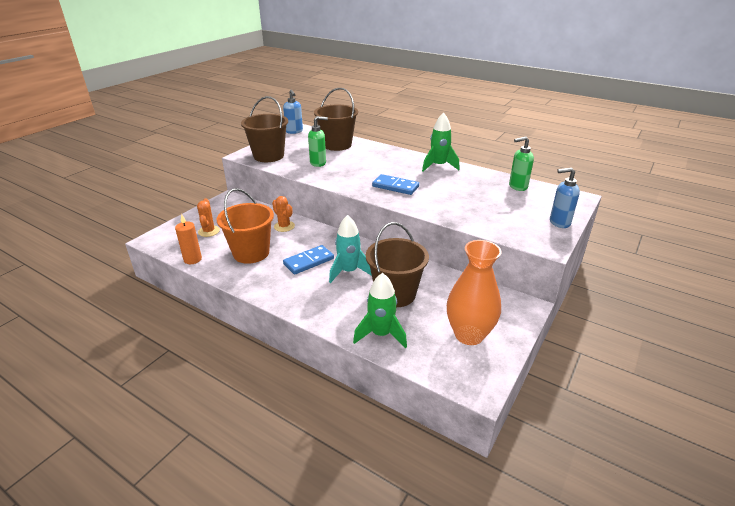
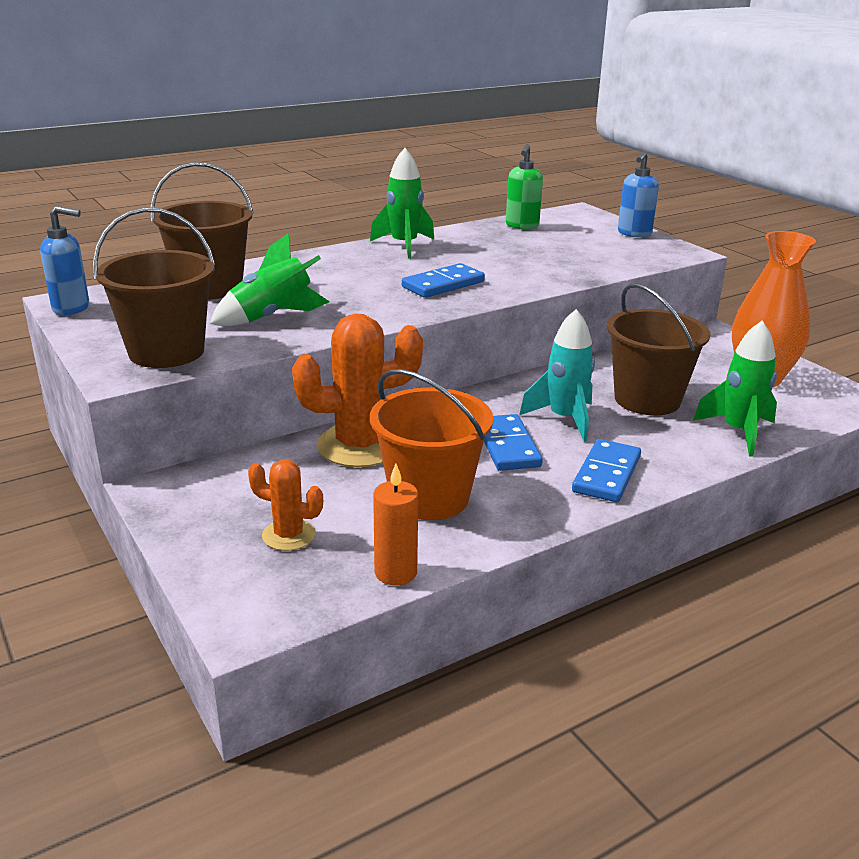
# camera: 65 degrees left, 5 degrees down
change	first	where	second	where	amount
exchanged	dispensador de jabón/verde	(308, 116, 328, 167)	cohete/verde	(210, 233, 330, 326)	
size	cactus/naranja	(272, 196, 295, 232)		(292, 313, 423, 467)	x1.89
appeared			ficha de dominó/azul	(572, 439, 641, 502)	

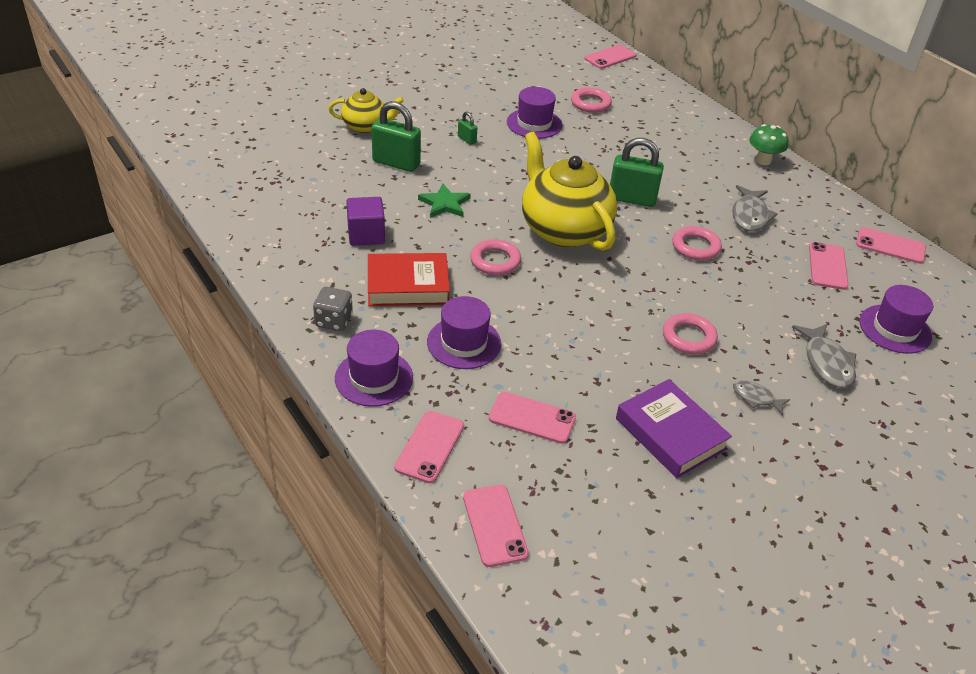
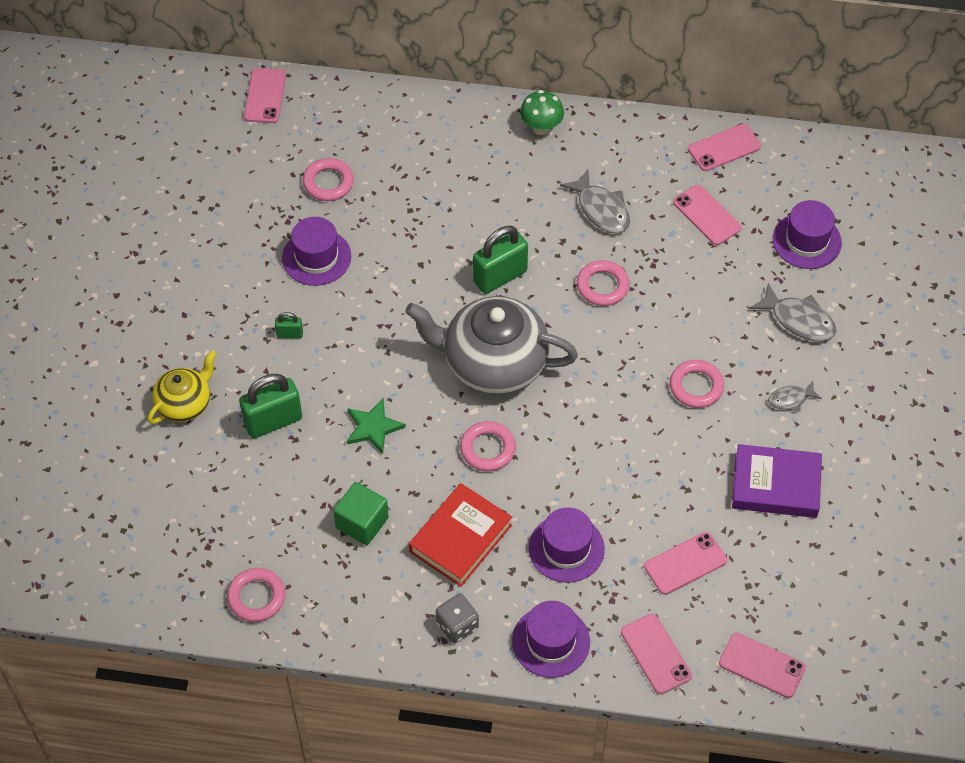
# camera: 45 degrees left, 15 degrees up
change	first	where	second	where	amount
appeared			anillo/rosa	(227, 568, 285, 622)	
colour	cubo/morado	(346, 197, 385, 246)	cubo/verde	(333, 482, 389, 545)	
colour	tetera/amarillo	(522, 132, 617, 251)	tetera/gris	(405, 296, 578, 395)	

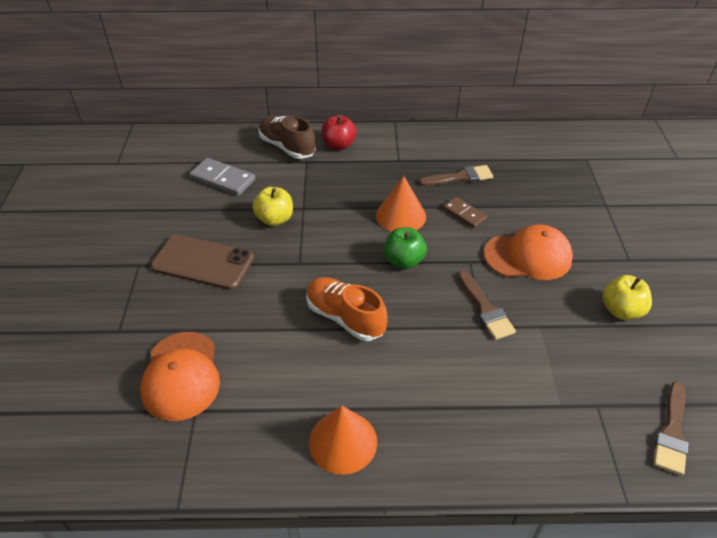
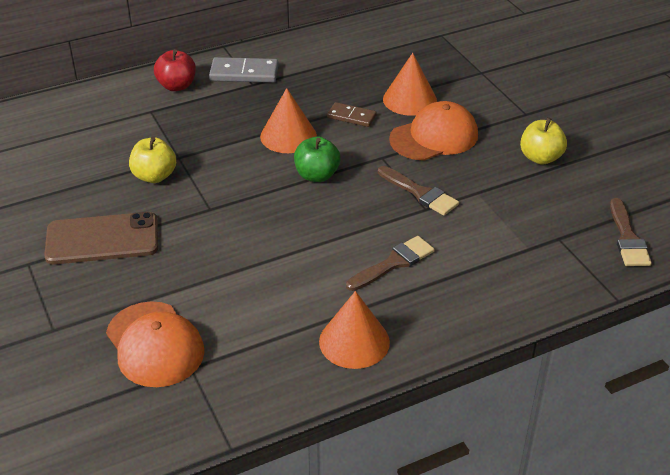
# camera: 25 degrees left, 5 degrees down
change	first	where	second	where	amount
relocated	ficha de dominó/gris	(190, 158, 255, 196)		(209, 57, 279, 83)	
relocated	pincel/marrón	(419, 165, 493, 186)		(346, 236, 435, 291)	
appeared			cono/naranja	(383, 53, 437, 116)	
missing	zapato/marrón	(259, 116, 316, 159)			
missing	zapato/naranja	(306, 277, 387, 341)			

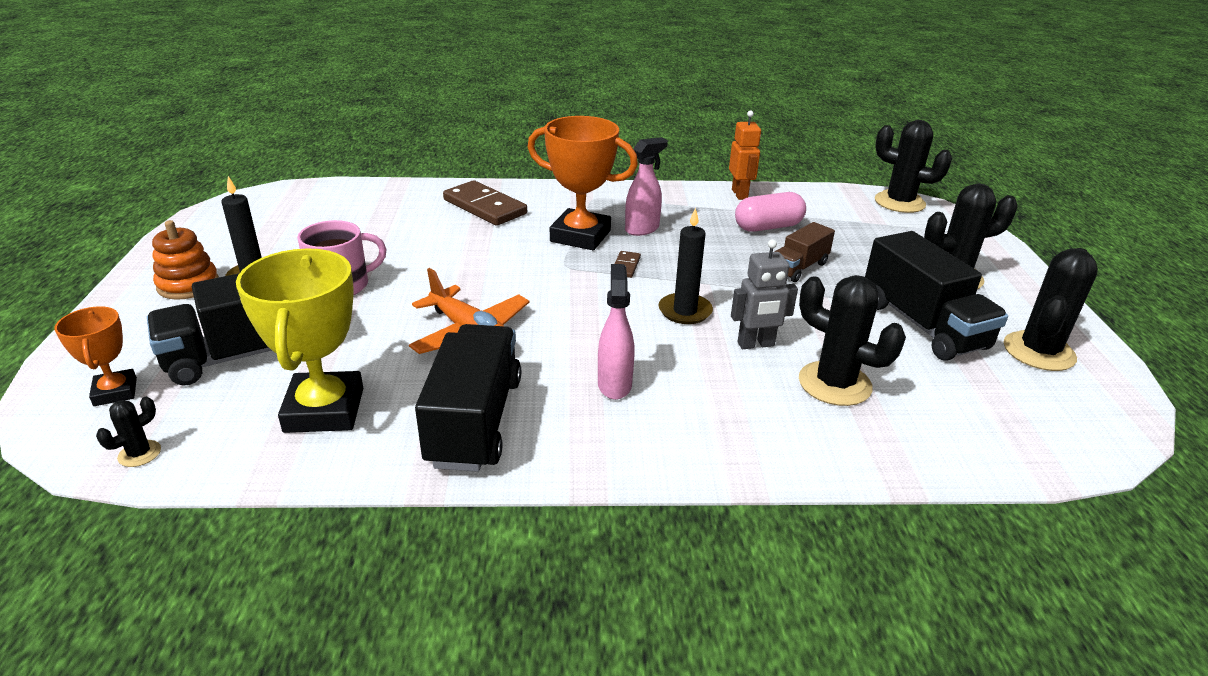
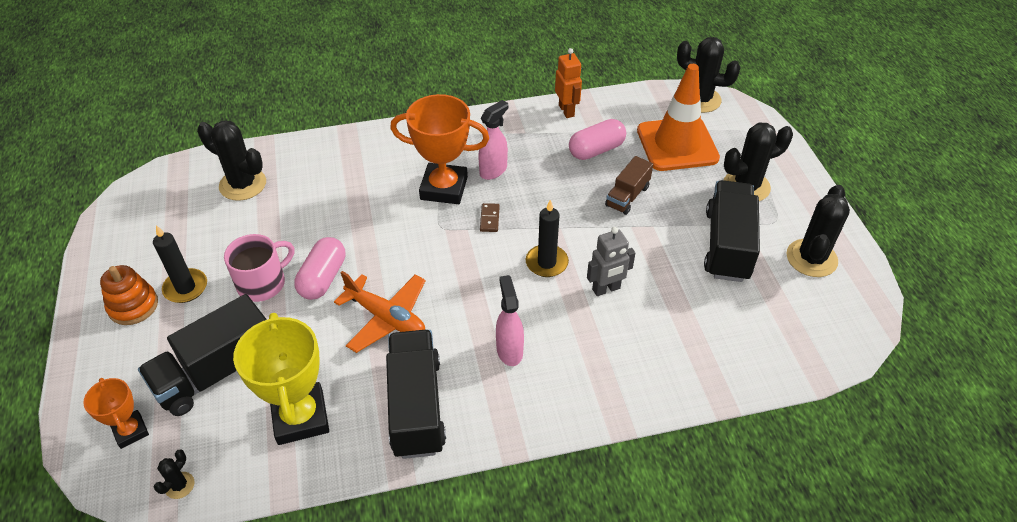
# camera: 10 degrees left, 15 degrees up
change	first	where	second	where	amount
relocated	cactus/negro	(799, 275, 906, 406)		(197, 120, 266, 201)	
appeared			cápsula/rosa	(294, 237, 346, 300)	
appeared			cono de tráfico/naranja	(637, 64, 720, 171)	
spun	camión/negro	(865, 231, 1008, 361)		(704, 180, 760, 282)	135 degrees counterclockwise
missing	ficha de dominó/marrón	(443, 180, 527, 226)			

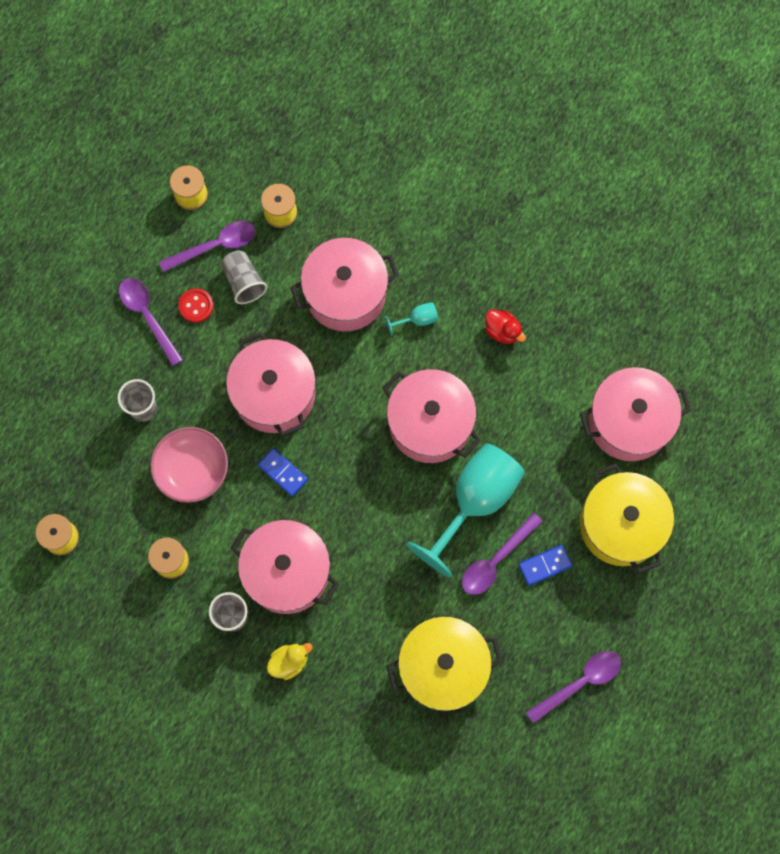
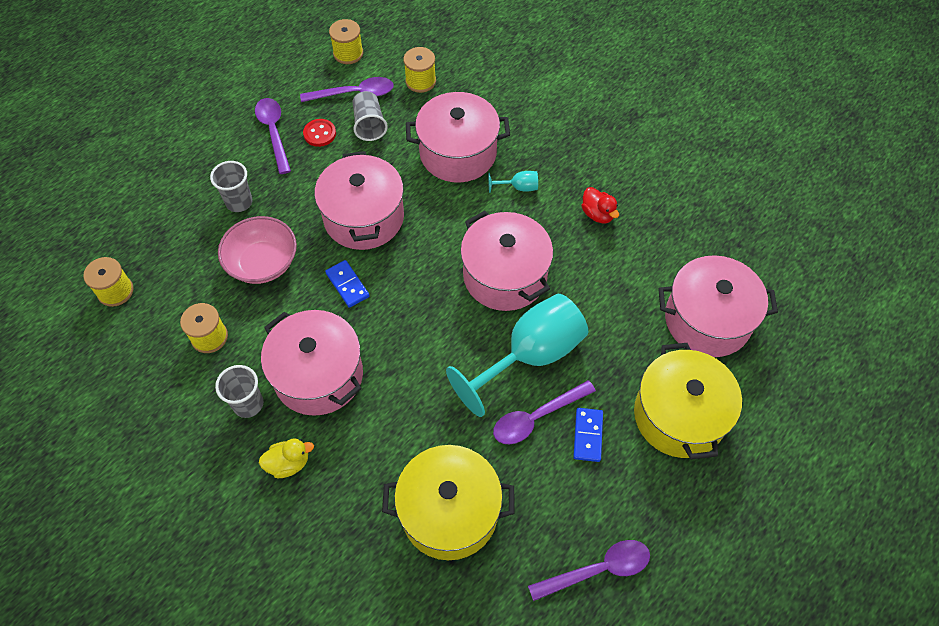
# camera: 15 degrees right, 15 degrees down
change	first	where	second	where	amount
spun	ficha de dominó/azul	(519, 545, 572, 586)		(573, 408, 603, 462)	75 degrees counterclockwise

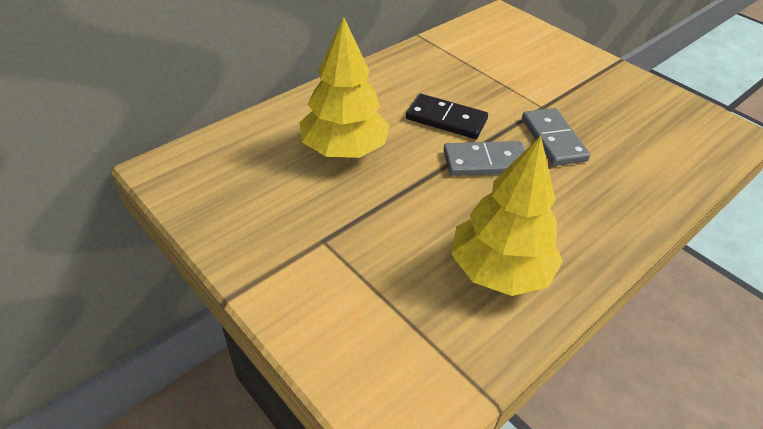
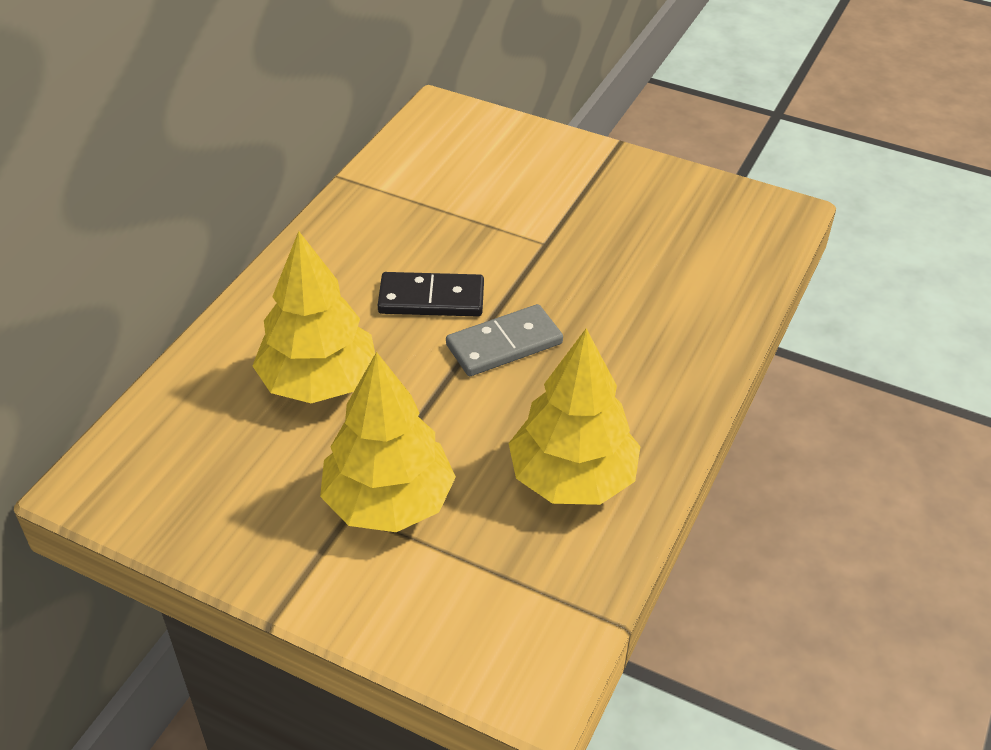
# camera: 20 degrees left, 0 degrees up
change	first	where	second	where	amount
appeared			árbol/amarillo	(320, 352, 456, 532)	
missing	ficha de dominó/gris	(522, 108, 590, 166)			

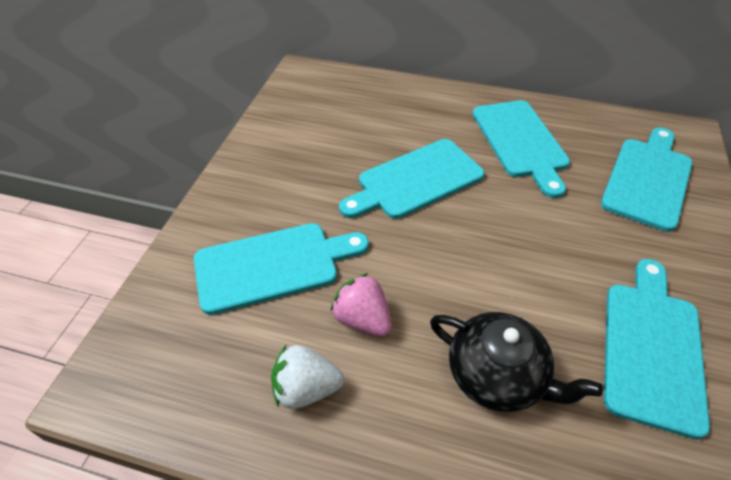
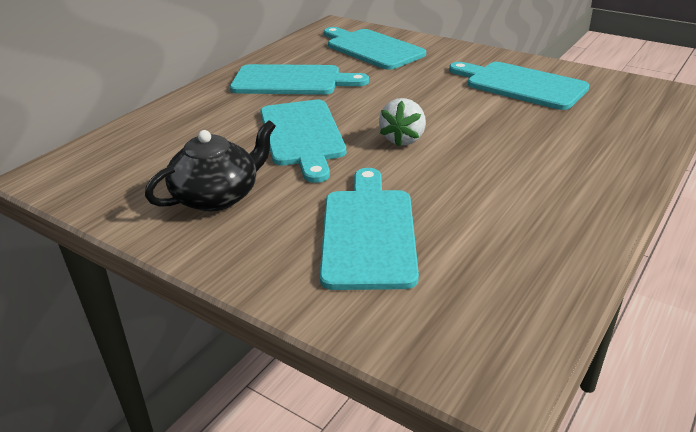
# camera: 70 degrees left, 15 degrees down
change	first	where	second	where	amount
relocated	tetera/negro	(430, 312, 603, 412)		(145, 120, 276, 211)	
relocated	fresa/blanco	(271, 345, 344, 409)		(379, 98, 426, 147)	
missing	fresa/rosa	(331, 273, 392, 336)			

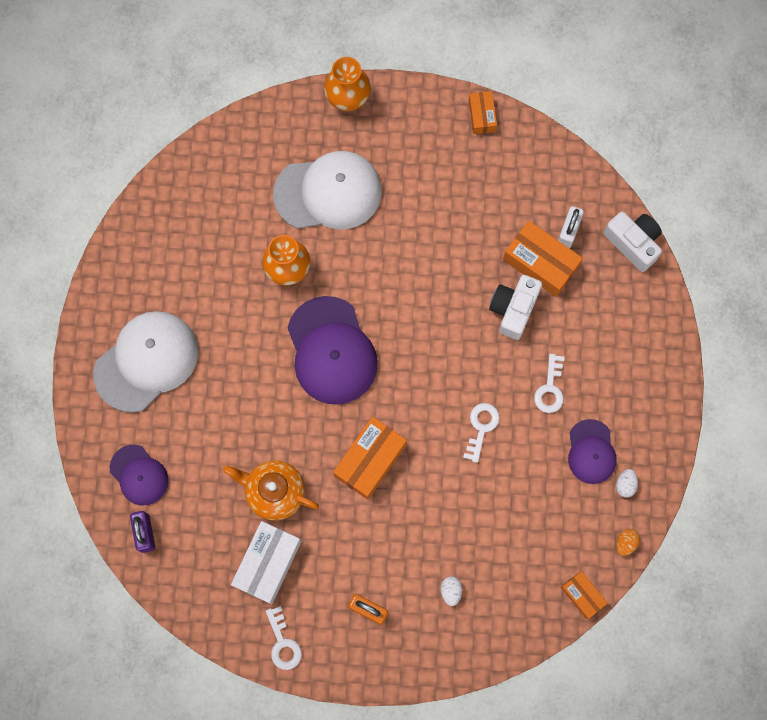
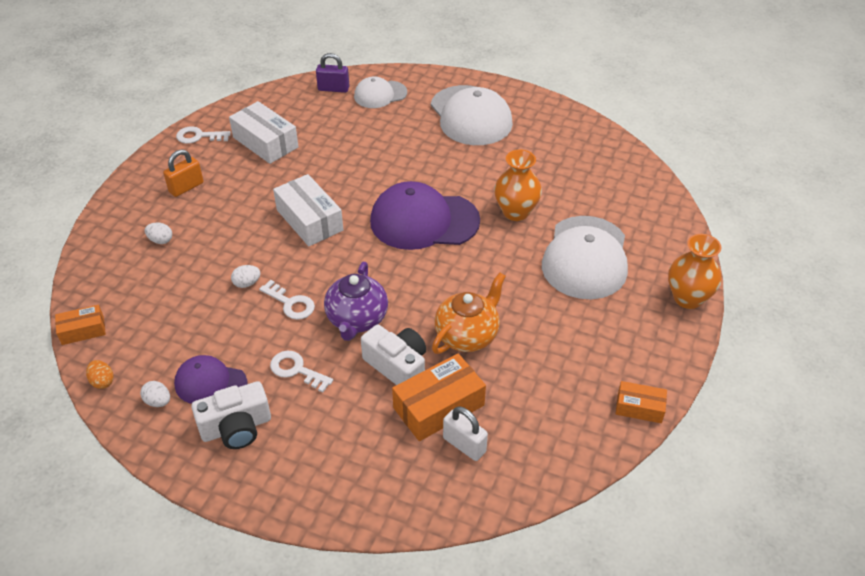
# camera: 110 degrees right, 30 degrees down
change	first	where	second	where	amount
relocated	cámara/blanco	(603, 212, 662, 272)		(191, 381, 271, 449)	
appeared			huevo/blanco	(231, 265, 261, 288)	
colour	caja/naranja	(333, 417, 407, 500)	caja/blanco	(273, 174, 343, 246)	
appeared			tetera/morado	(324, 262, 388, 341)	
colour	gorra/morado	(110, 445, 168, 506)	gorra/blanco	(354, 76, 407, 108)	
relocated	tetera/naranja	(223, 460, 319, 521)		(432, 273, 506, 354)	

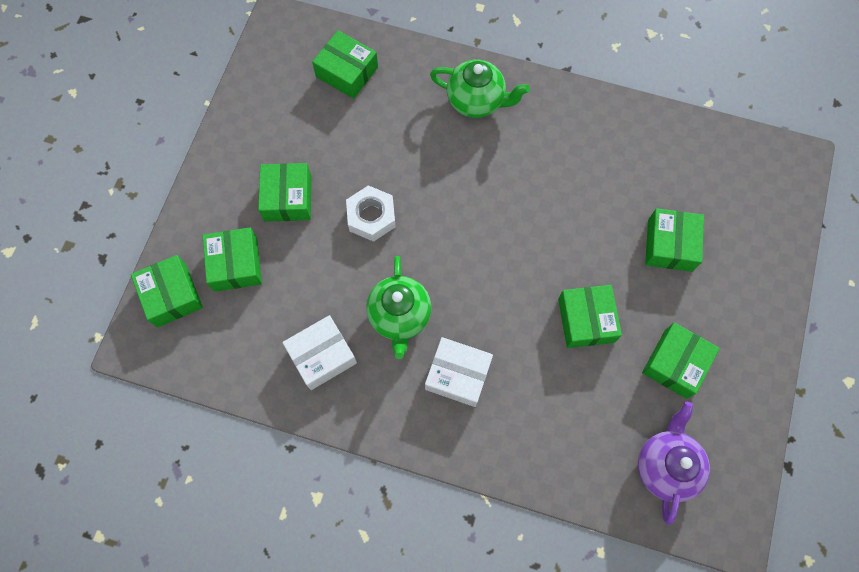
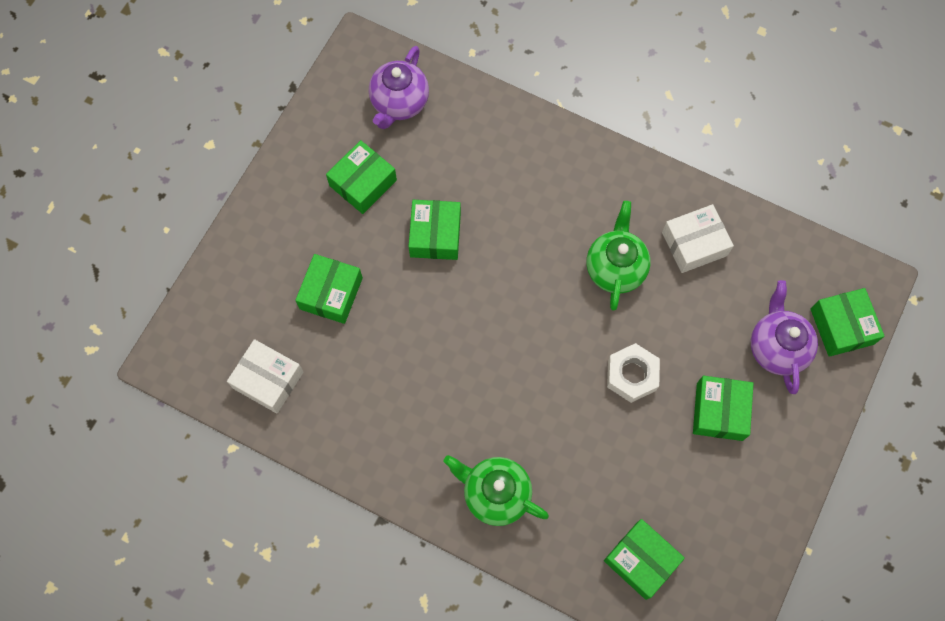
# camera: 170 degrees left, 0 degrees up
change	first	where	second	where	amount
relocated	caja/blanco	(425, 337, 493, 407)		(227, 339, 304, 414)	
exchanged	caja/verde	(202, 227, 262, 292)	tetera/morado	(751, 280, 818, 394)	

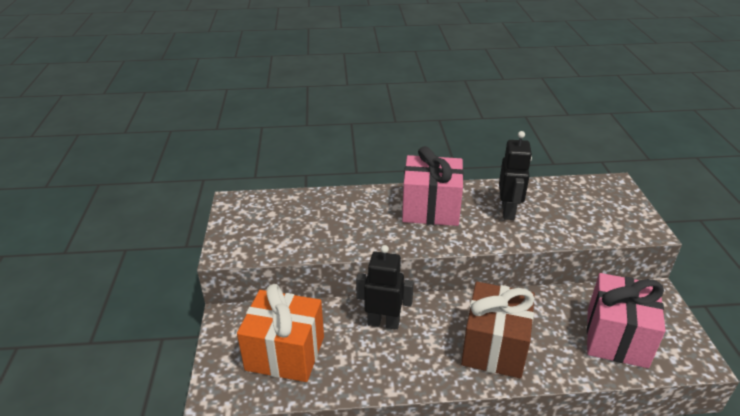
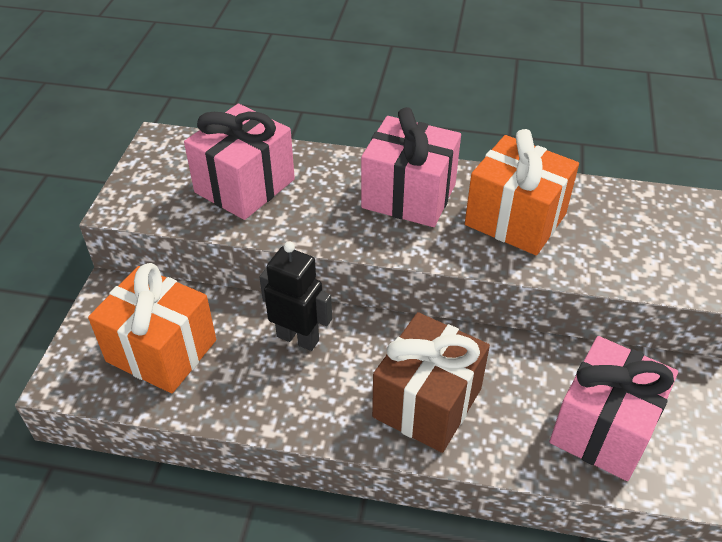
# camera: 15 degrees right, 10 degrees up
change	first	where	second	where	amount
appeared			regalo/rosa	(184, 104, 295, 220)	
exchanged	robot/negro	(499, 131, 532, 220)	regalo/naranja	(465, 129, 579, 255)	

